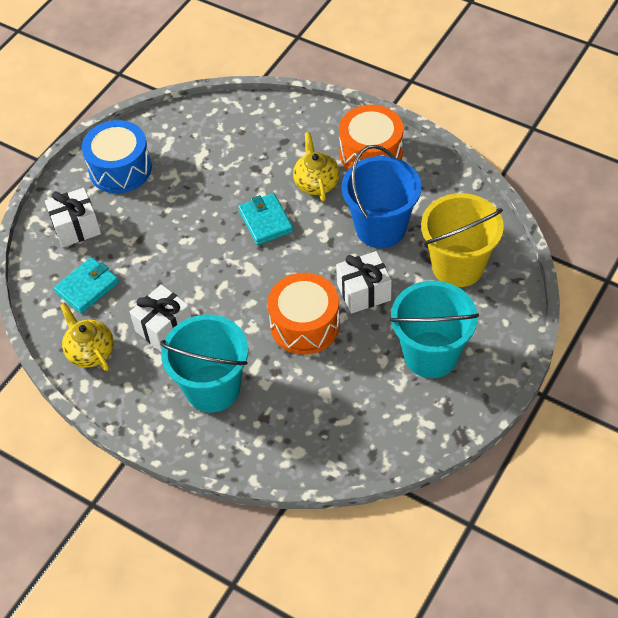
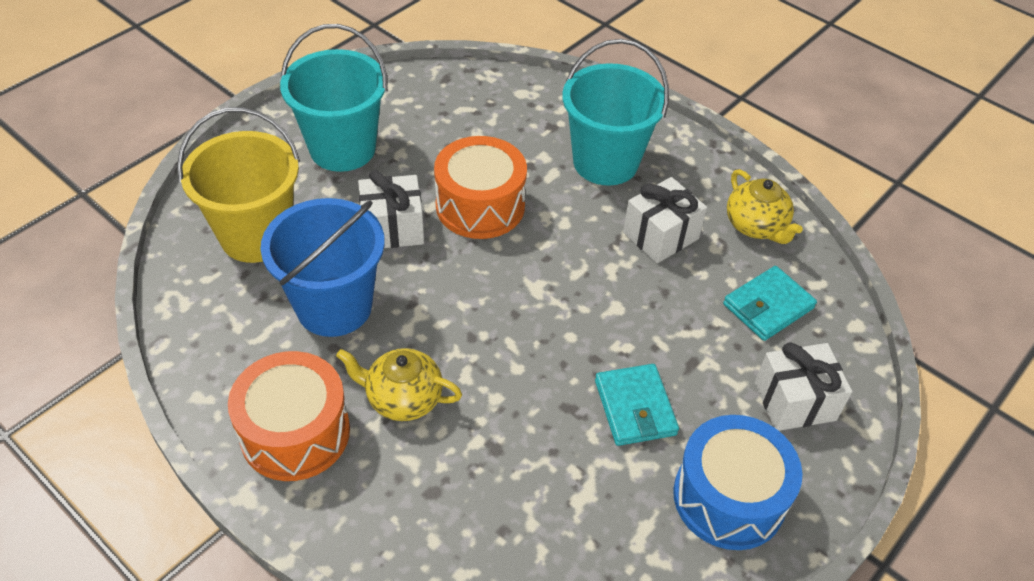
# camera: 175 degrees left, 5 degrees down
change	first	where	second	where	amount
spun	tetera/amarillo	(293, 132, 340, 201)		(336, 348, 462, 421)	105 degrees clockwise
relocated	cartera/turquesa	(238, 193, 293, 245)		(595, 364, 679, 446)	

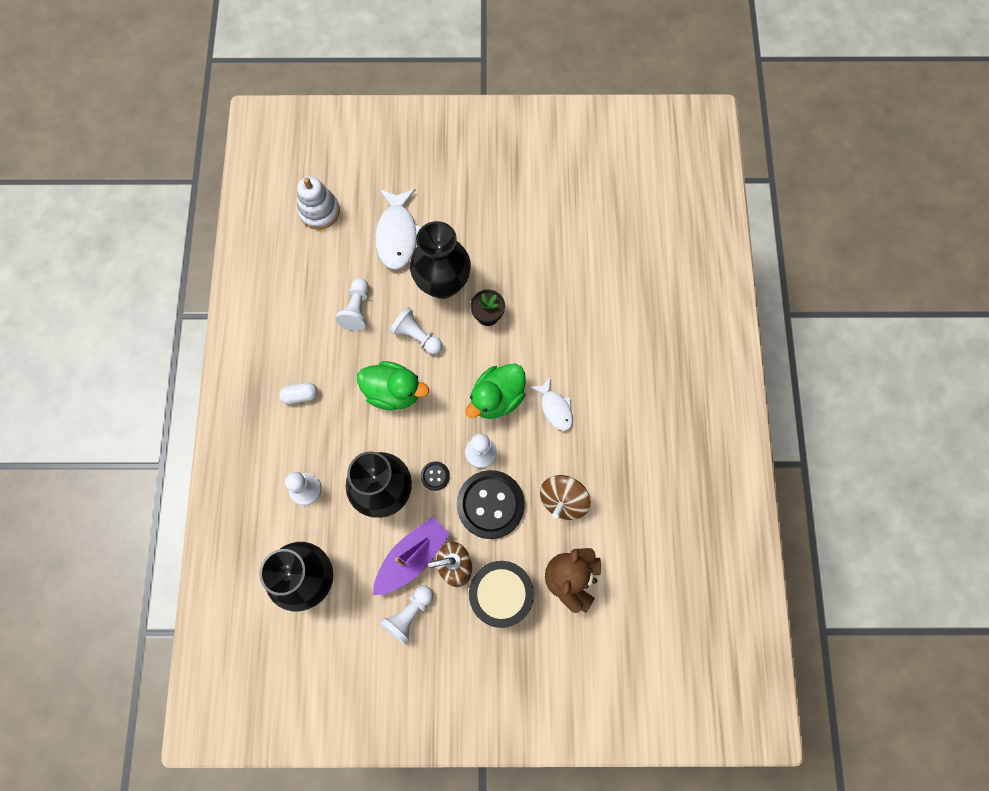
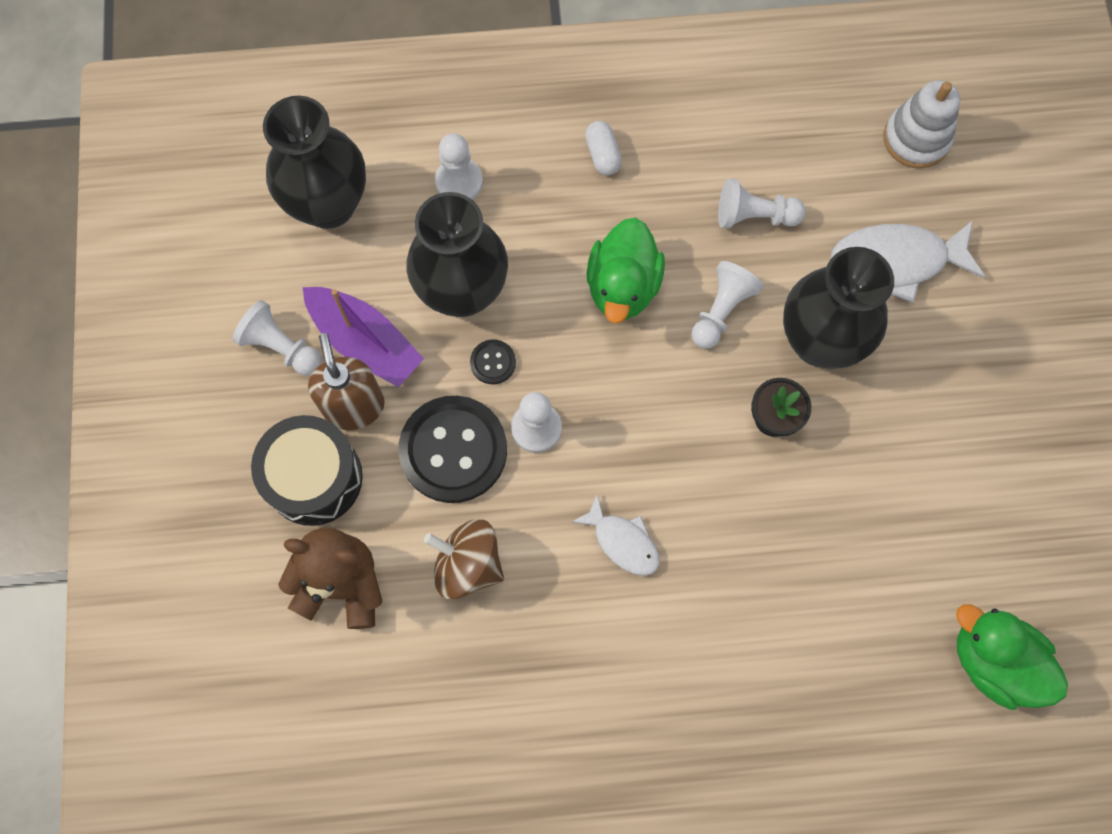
# camera: 85 degrees right, 0 degrees up
change	first	where	second	where	amount
spun	pez/blanco	(531, 377, 573, 431)		(572, 495, 660, 576)	105 degrees counterclockwise
relocated	pato/verde	(465, 364, 526, 419)		(956, 604, 1068, 710)	

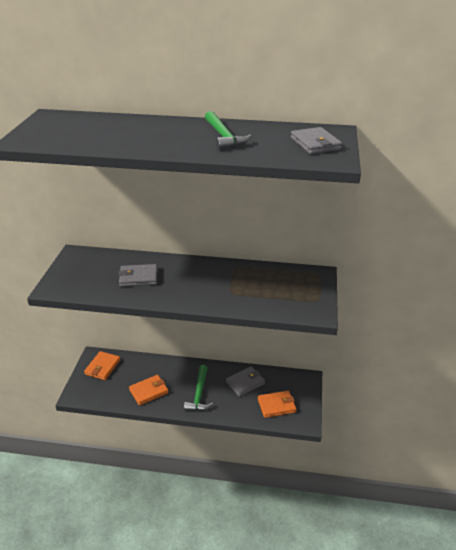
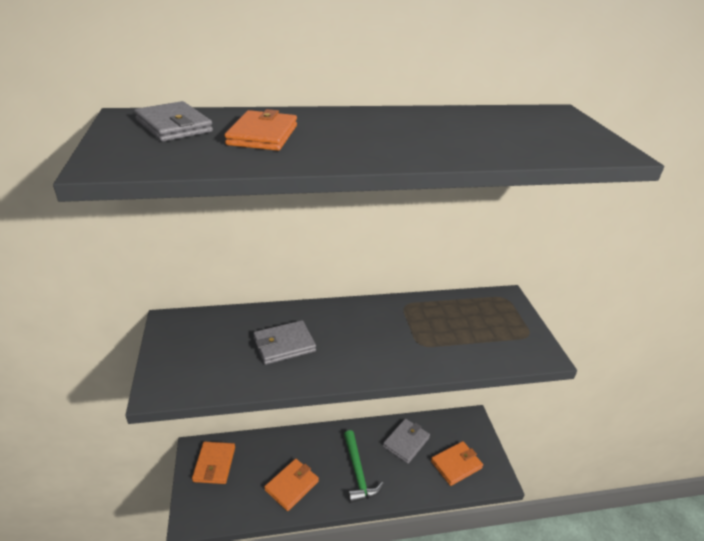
# camera: 20 degrees left, 0 degrees up
change	first	where	second	where	amount
relocated	cartera/gris	(291, 127, 342, 154)		(134, 101, 213, 142)	
appeared			cartera/naranja	(224, 109, 297, 151)	
missing	martillo/verde	(205, 111, 251, 150)			

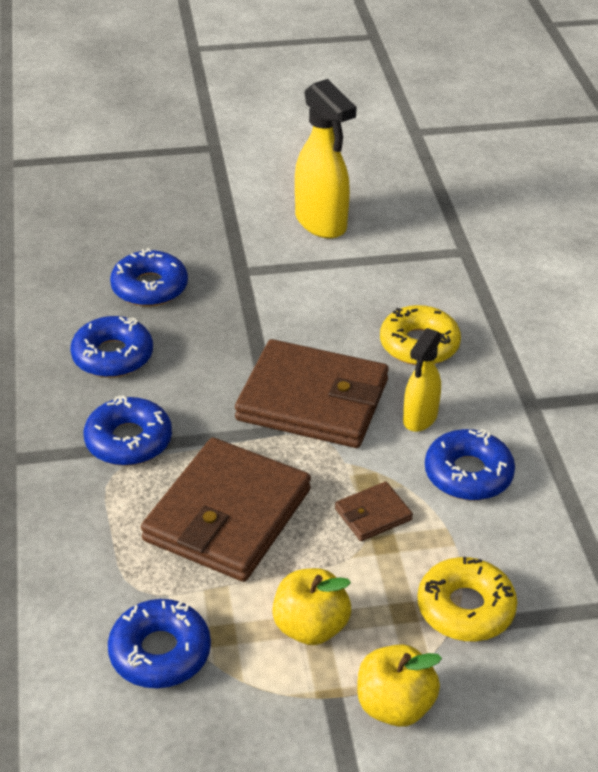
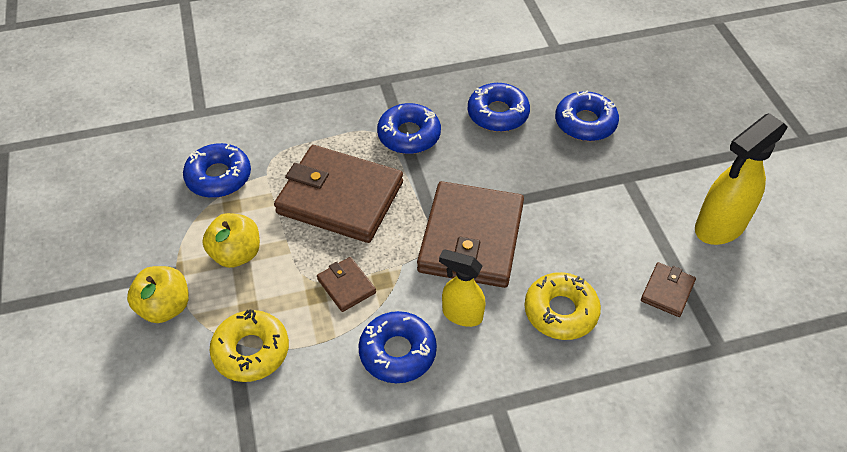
# camera: 85 degrees right, 10 degrees up
change	first	where	second	where	amount
appeared			cartera/marrón	(641, 262, 696, 317)	

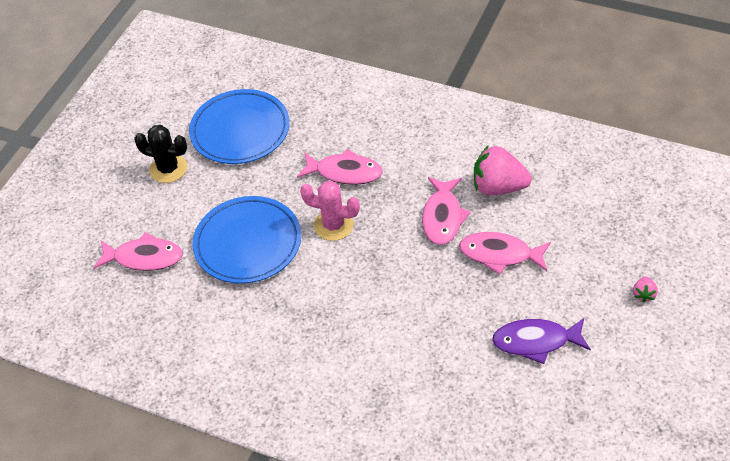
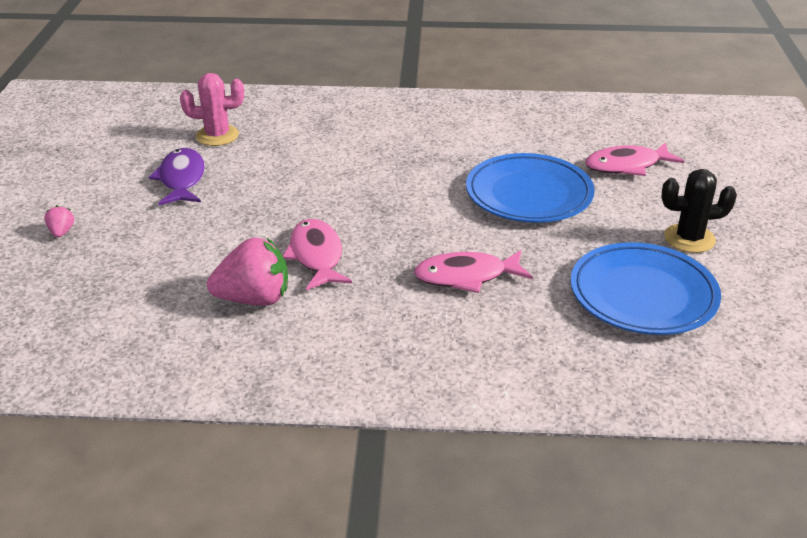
# camera: 155 degrees right, 15 degrees down
change	first	where	second	where	amount
spun	pez/morado	(492, 318, 591, 364)		(149, 148, 205, 205)	75 degrees counterclockwise
relocated	cactus/rosa	(300, 181, 360, 241)		(180, 73, 244, 146)	
missing	pez/rosa	(459, 232, 551, 274)			

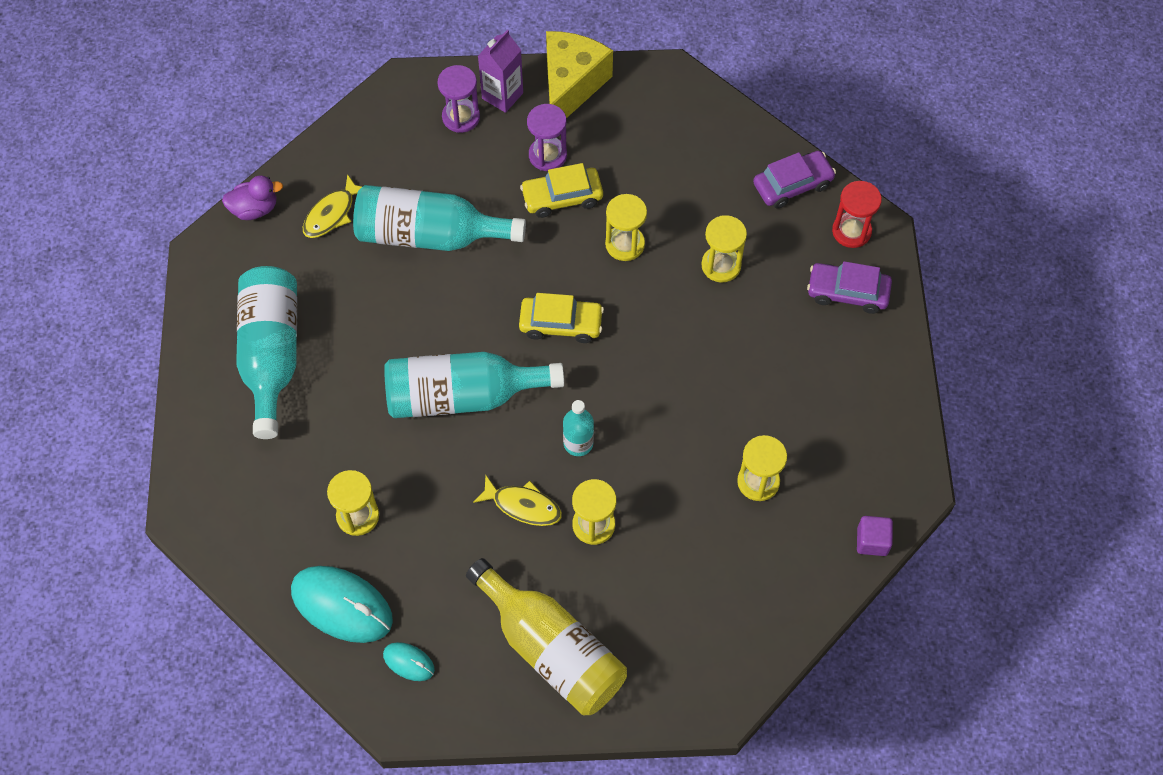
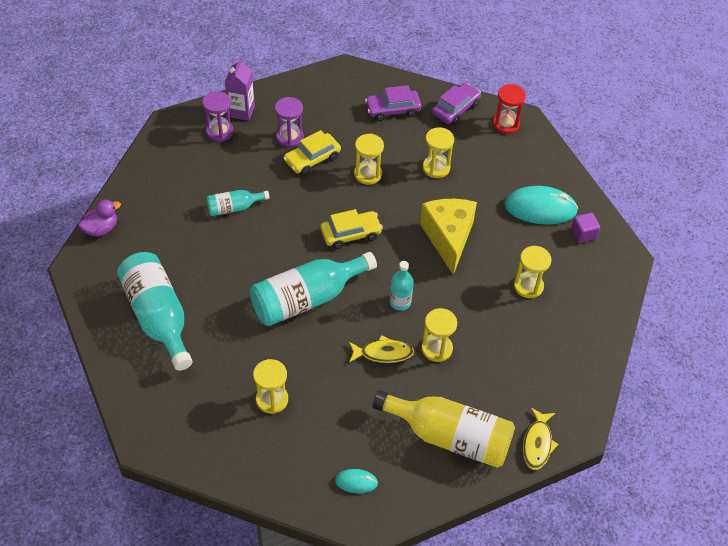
# camera: 25 degrees left, 10 degrees down
change	first	where	second	where	amount
size	botella/turquesa	(353, 185, 526, 251)		(206, 190, 270, 216)	x0.51
relocated	coche/morado	(807, 261, 892, 314)		(365, 85, 421, 121)	
relocated	queso/amarillo	(546, 31, 613, 118)		(420, 199, 477, 275)	
relocated	ratón/turquesa	(291, 566, 393, 643)		(504, 186, 578, 225)	
relocated	pez/amarillo	(303, 174, 362, 238)		(523, 408, 558, 470)	
relocated	cubo/morado	(857, 516, 893, 556)		(571, 213, 600, 243)	

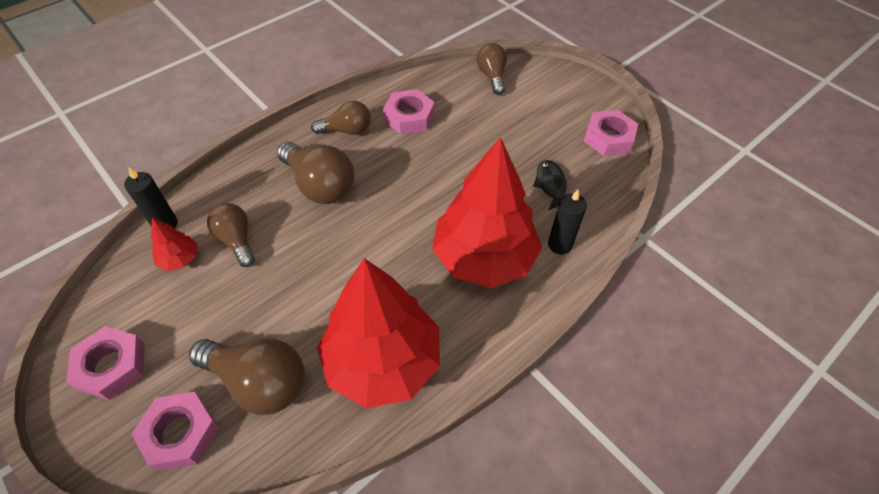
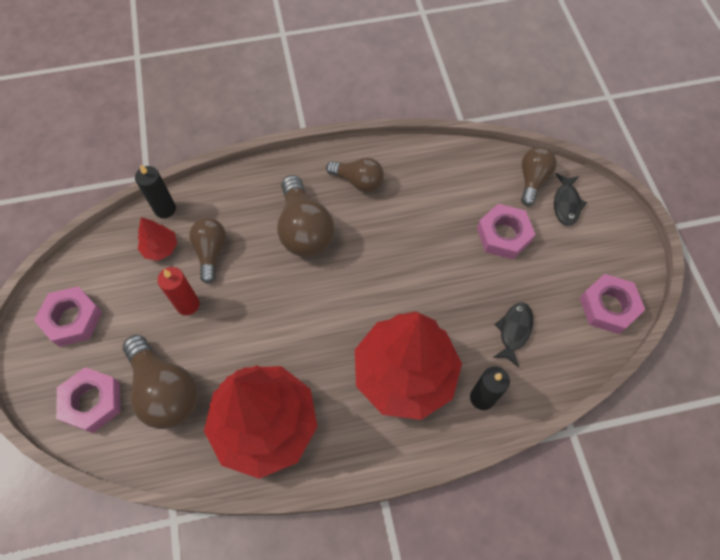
# camera: 30 degrees right, 10 degrees up
change	first	where	second	where	amount
appeared			vela/rojo	(157, 267, 200, 315)	
relocated	tuerca/rosa	(383, 89, 435, 135)		(477, 204, 536, 259)	
appeared			pez/negro	(554, 173, 587, 226)	

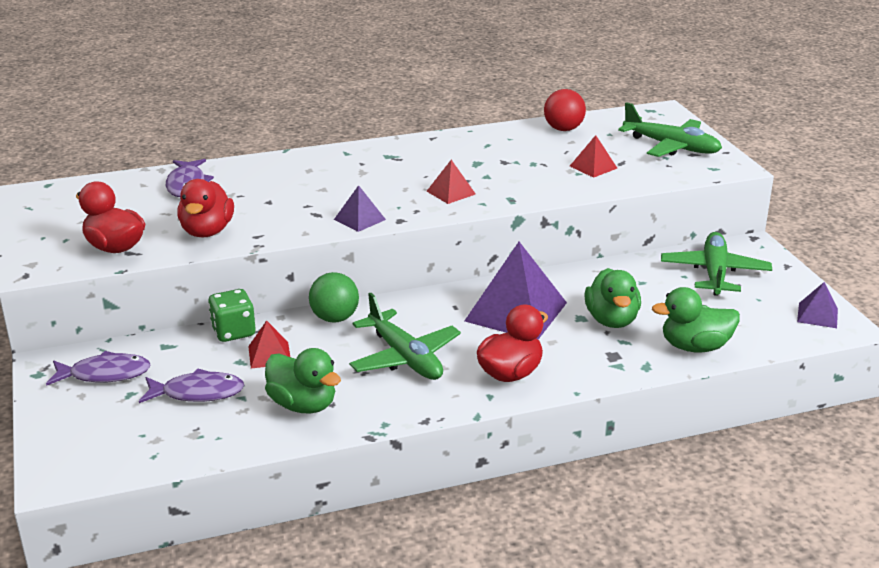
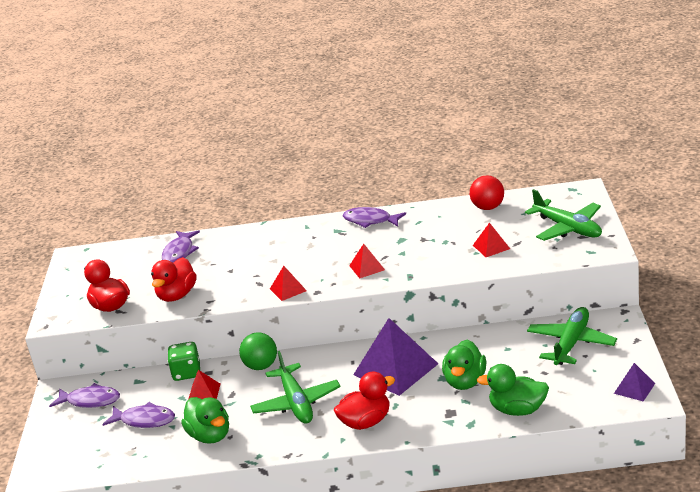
# camera: 20 degrees right, 0 degrees up
change	first	where	second	where	amount
colour	pirámide/morado	(334, 185, 386, 232)	pirámide/rojo	(270, 266, 307, 301)	
appeared			pez/morado	(343, 207, 406, 228)	

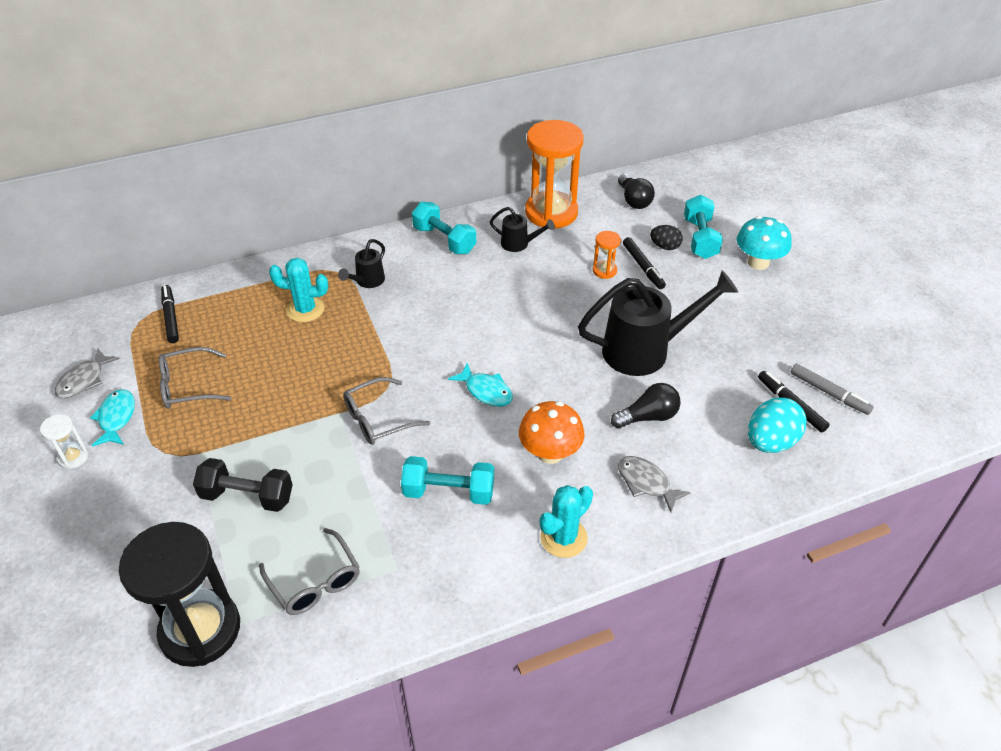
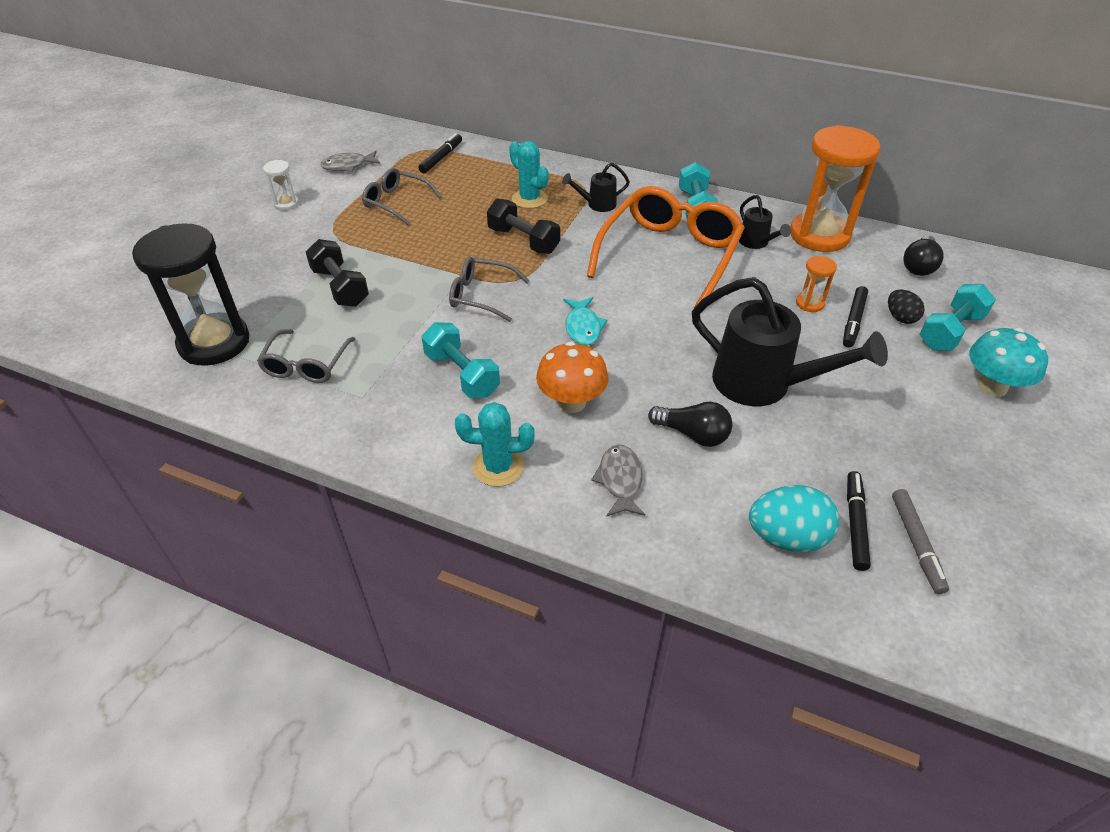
# camera: 45 degrees right, 0 degrees up
change	first	where	second	where	amount
appeared			mancuerna/negro	(487, 198, 560, 254)	
appeared			gafas/naranja	(587, 186, 745, 308)	
missing	pez/turquesa	(90, 389, 135, 447)			

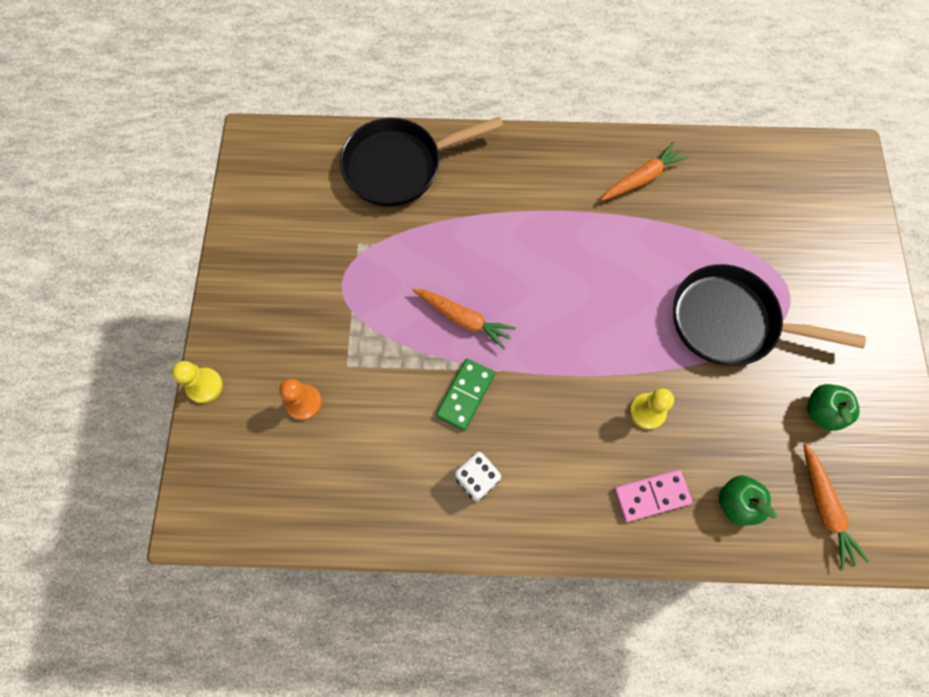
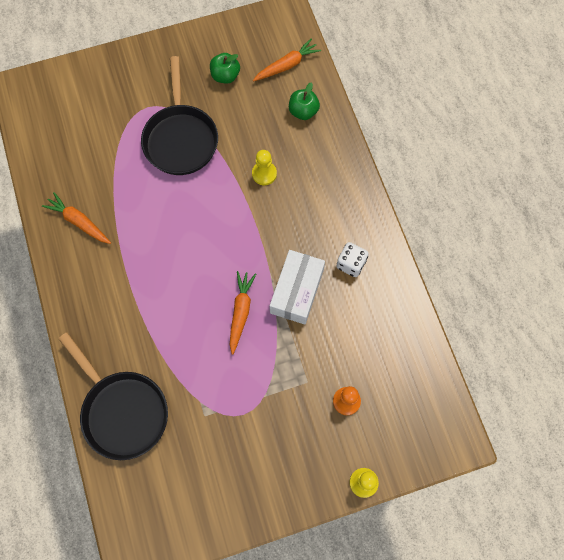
# camera: 110 degrees left, 0 degrees up
change	first	where	second	where	amount
exchanged	ficha de dominó/verde	(436, 359, 495, 431)	caja/blanco	(270, 250, 325, 324)	
missing	ficha de dominó/rosa	(614, 470, 692, 522)			

